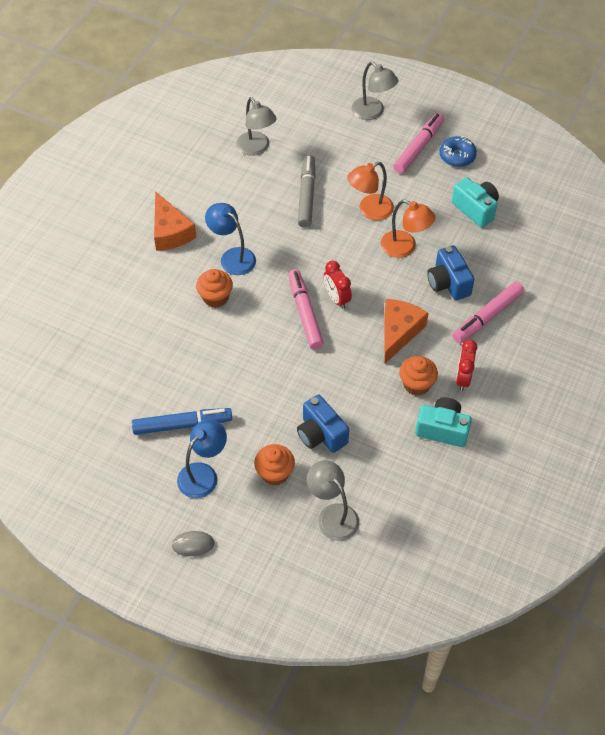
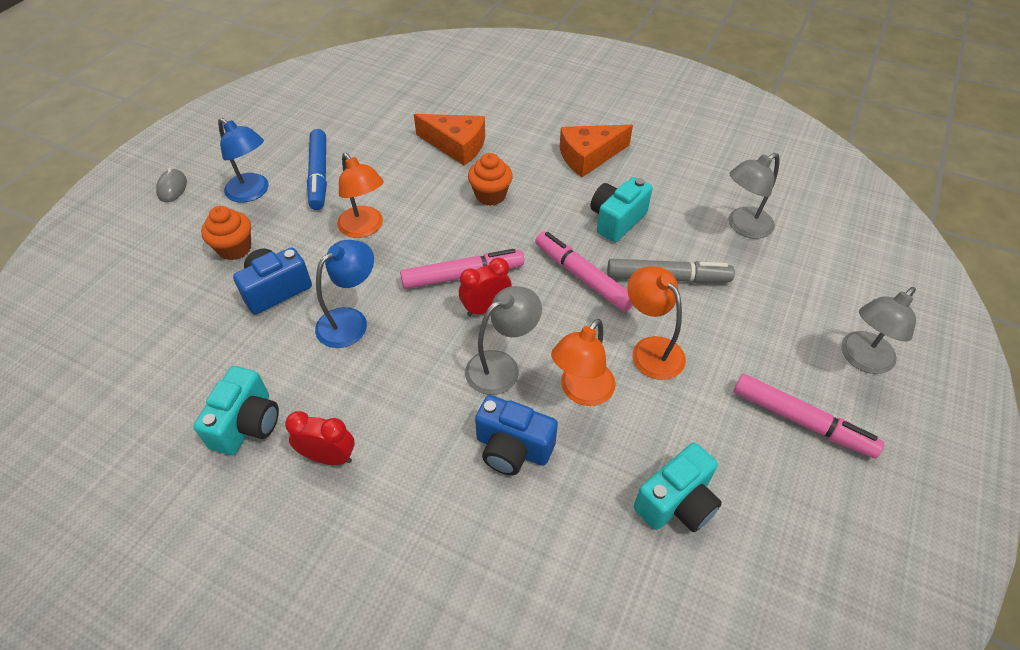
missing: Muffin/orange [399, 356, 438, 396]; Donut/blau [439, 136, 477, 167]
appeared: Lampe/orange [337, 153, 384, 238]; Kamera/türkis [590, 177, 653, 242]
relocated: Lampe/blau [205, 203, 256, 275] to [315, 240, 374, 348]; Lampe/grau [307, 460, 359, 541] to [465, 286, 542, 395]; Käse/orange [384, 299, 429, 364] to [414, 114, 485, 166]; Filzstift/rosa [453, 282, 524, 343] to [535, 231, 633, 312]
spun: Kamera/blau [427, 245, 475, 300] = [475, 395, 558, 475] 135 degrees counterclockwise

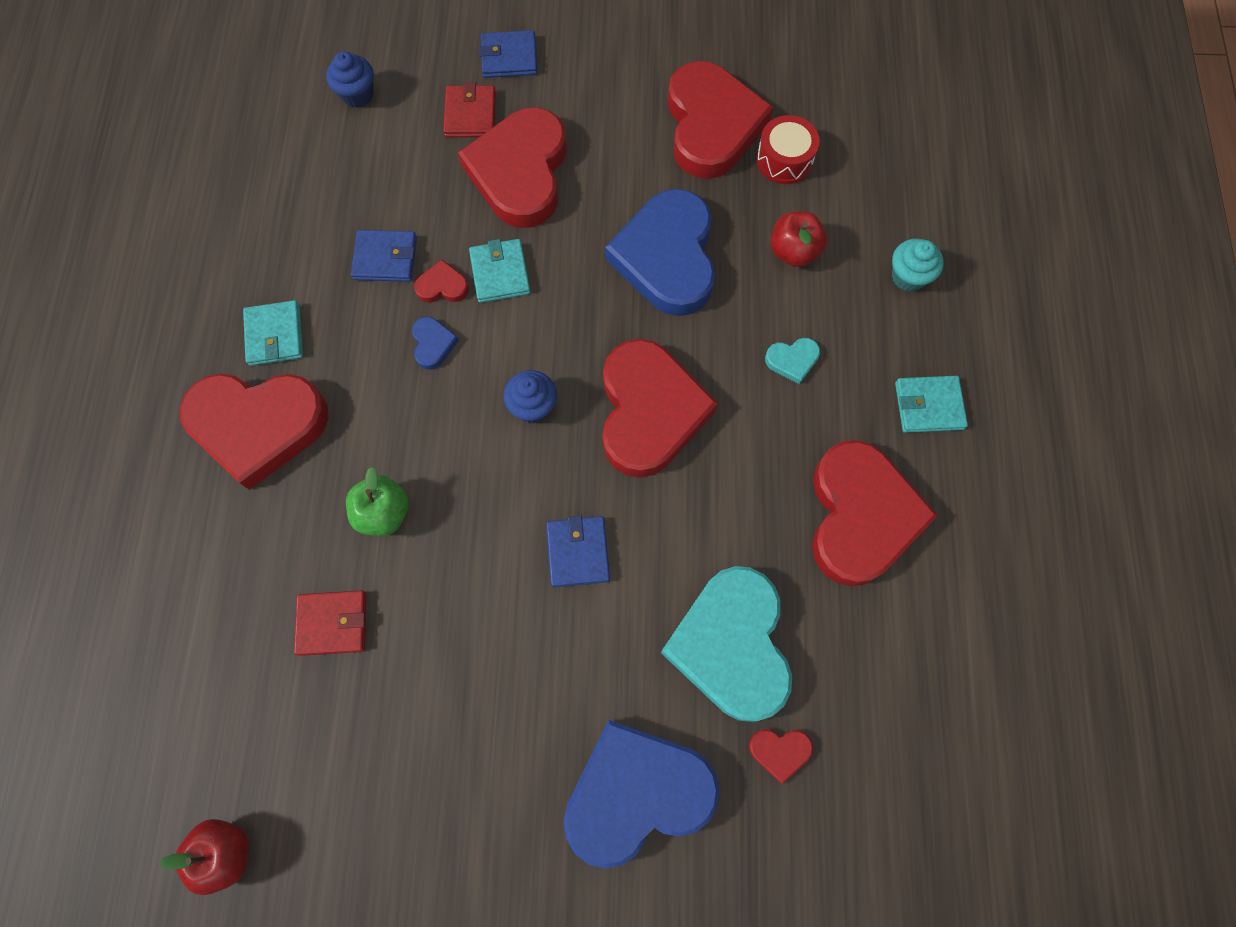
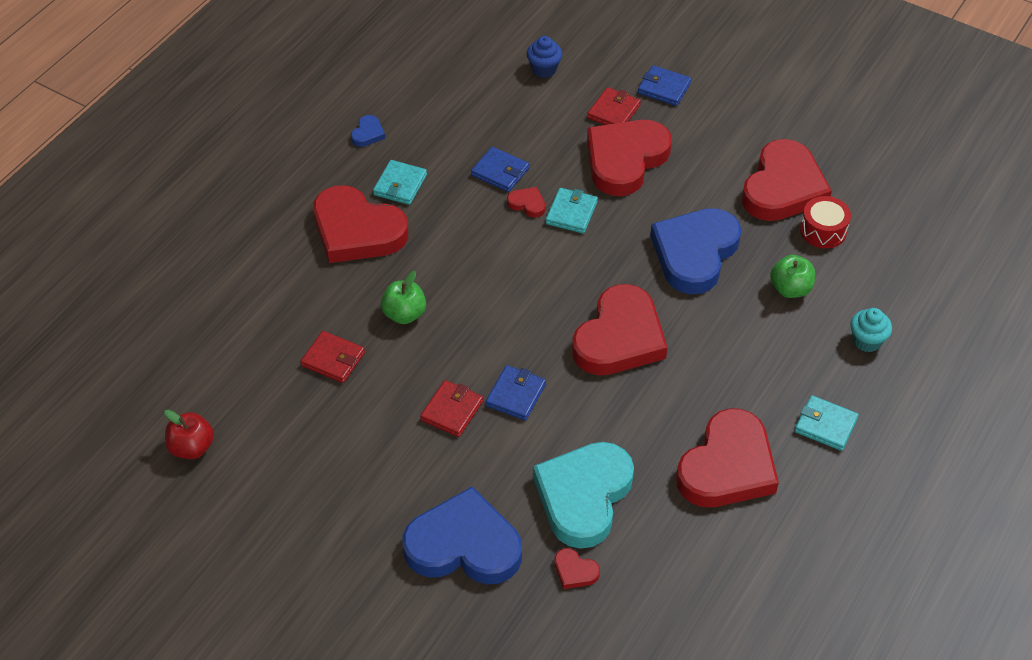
missing: Muffin/blau [504, 370, 557, 423]; Herz/türkis [765, 338, 820, 384]
appeared: Geldbörse/rot [420, 380, 483, 437]
relocated: Herz/blau [412, 317, 459, 369] to [351, 115, 385, 147]
colour: Apfel/rot [770, 211, 827, 267] to Apfel/grün [770, 255, 815, 298]

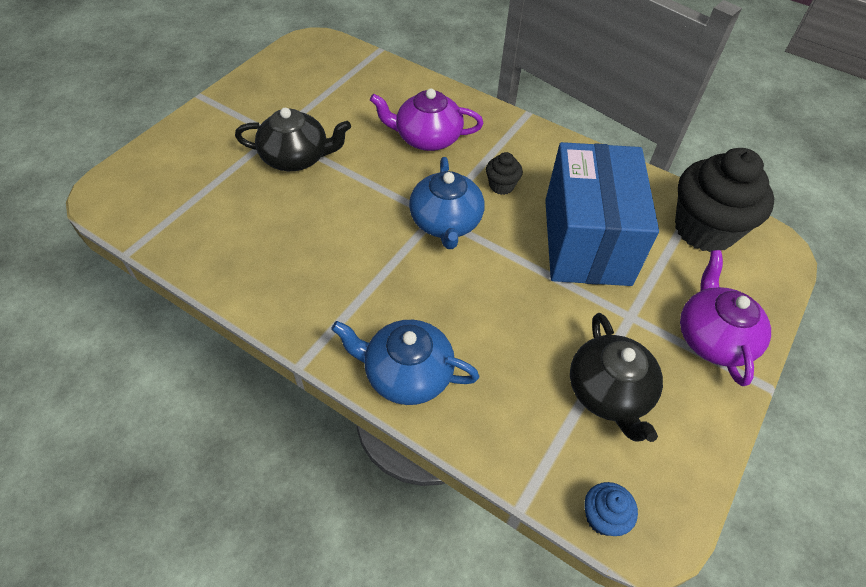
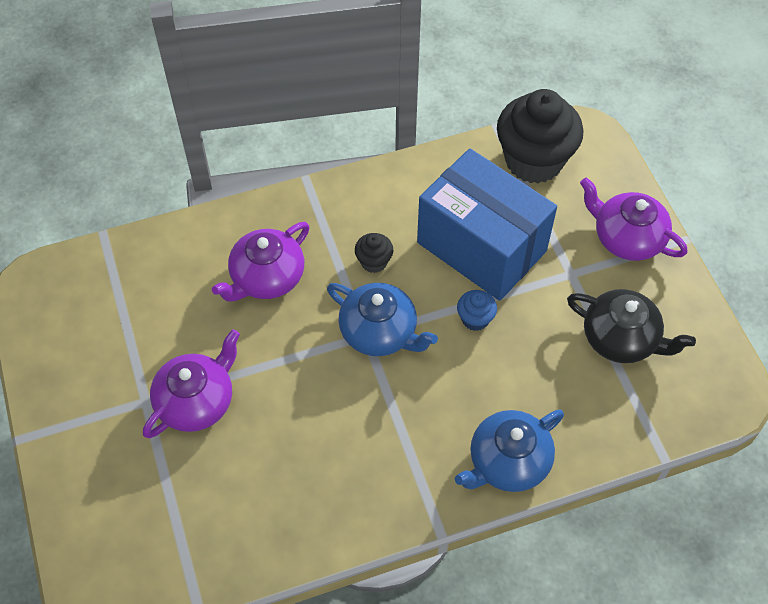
relocated: Muffin/blau [584, 482, 638, 536] to [457, 290, 497, 331]
colour: Teekanne/schwarz [235, 108, 351, 171] to Teekanne/lila [143, 329, 240, 438]

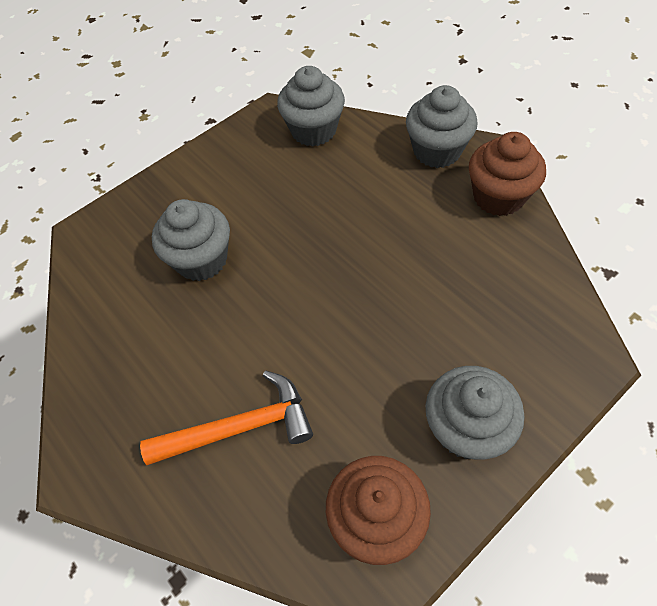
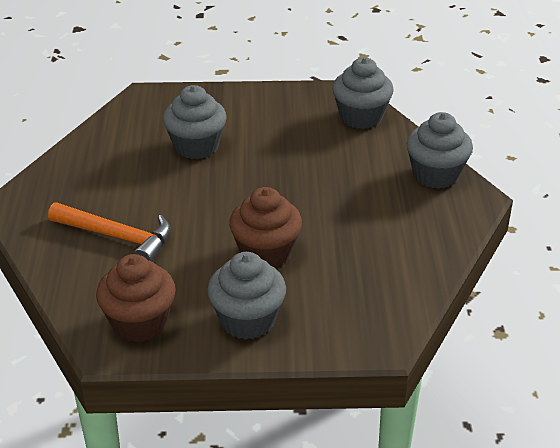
relocated: Muffin/braun [469, 132, 546, 216] to [229, 187, 302, 268]

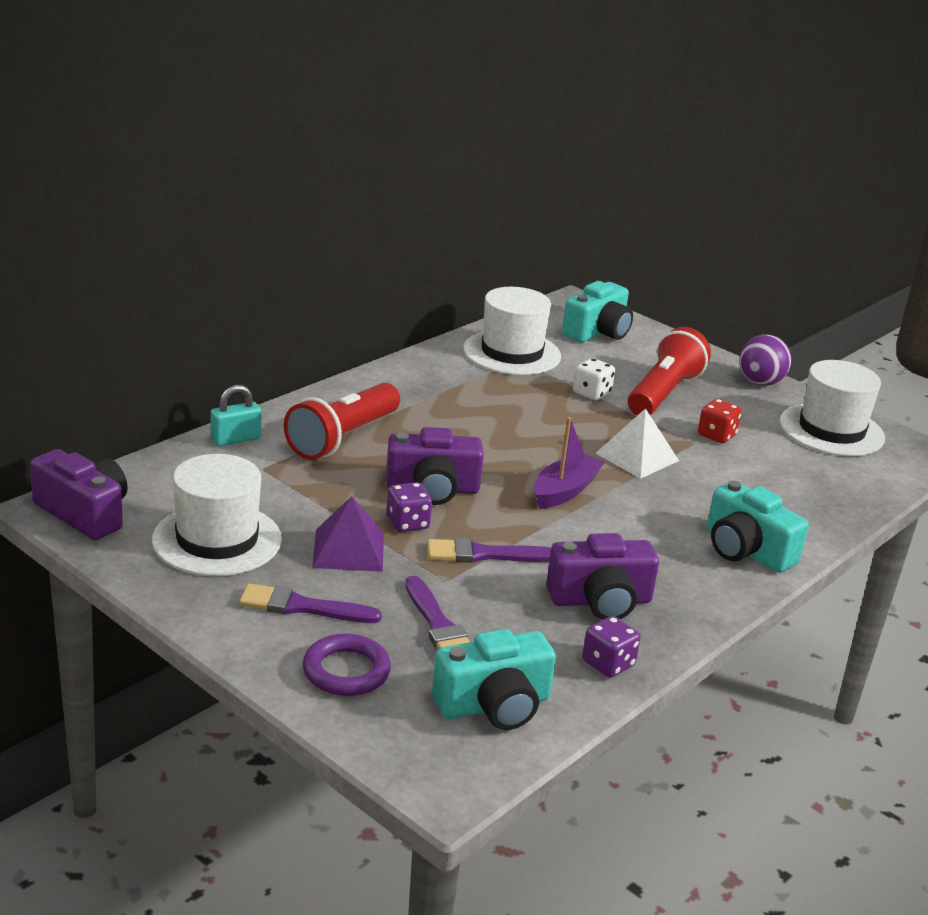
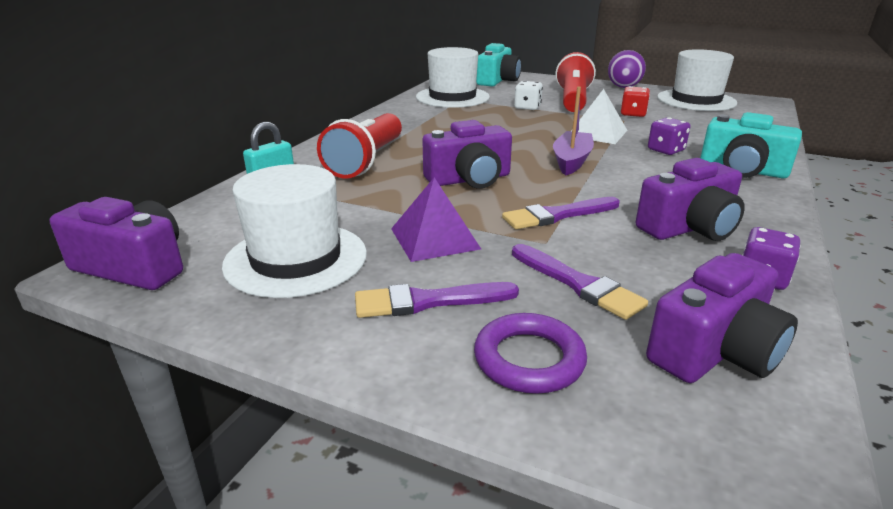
relocated: Spielwürfel/lila [386, 482, 432, 532] to [648, 117, 691, 155]
colour: Kamera/türkis [432, 629, 556, 730] to Kamera/lila [646, 253, 798, 383]

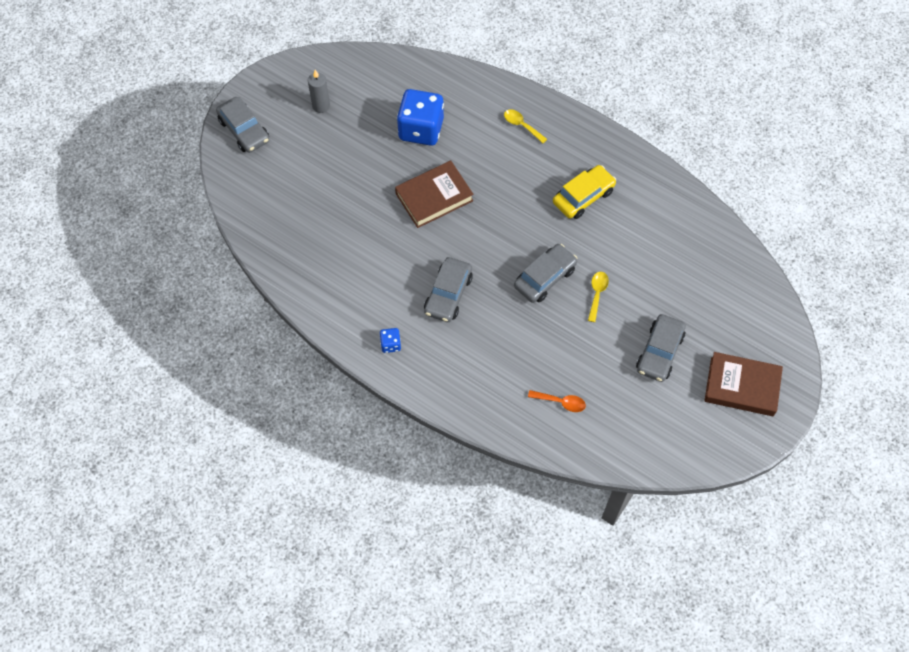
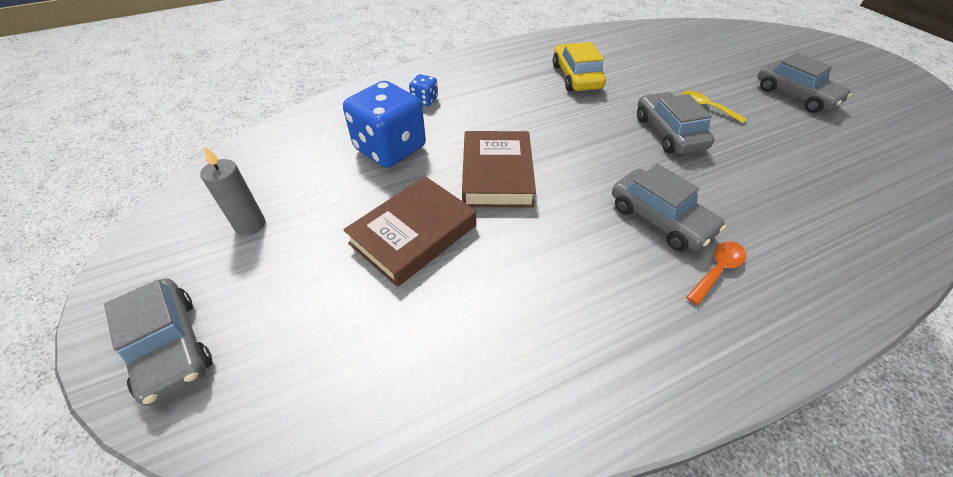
missing: Löffel/gelb [504, 109, 547, 143]
relocated: Spielwürfel/blau [379, 328, 401, 353] to [409, 74, 438, 106]; Löffel/orange [528, 390, 586, 412] to [686, 241, 746, 305]; Buch/braun [704, 352, 783, 416] to [343, 176, 476, 287]
spun: Auto/grau [216, 97, 269, 153] = [104, 278, 212, 406] 60 degrees clockwise

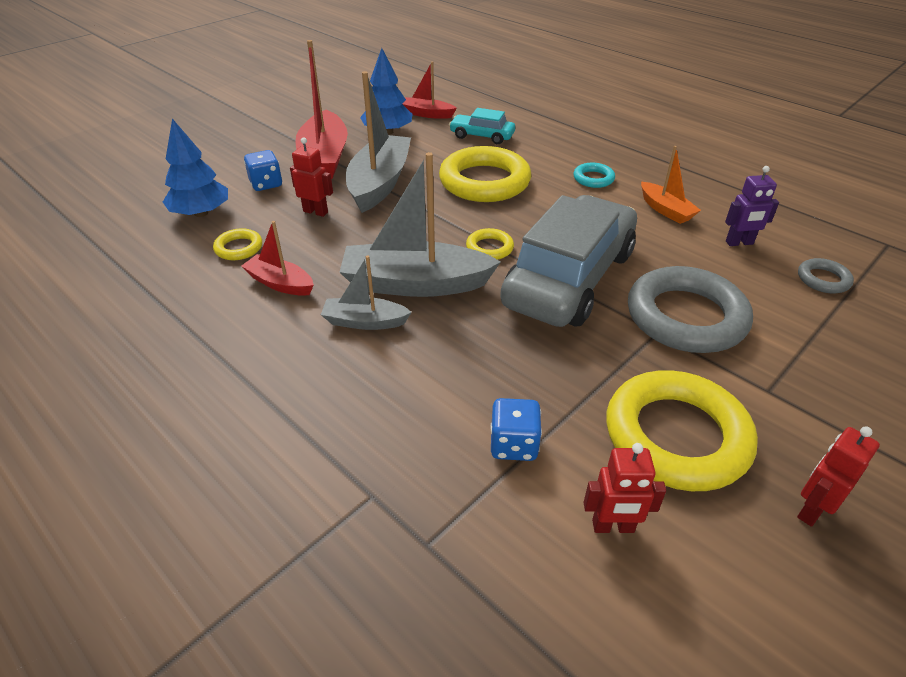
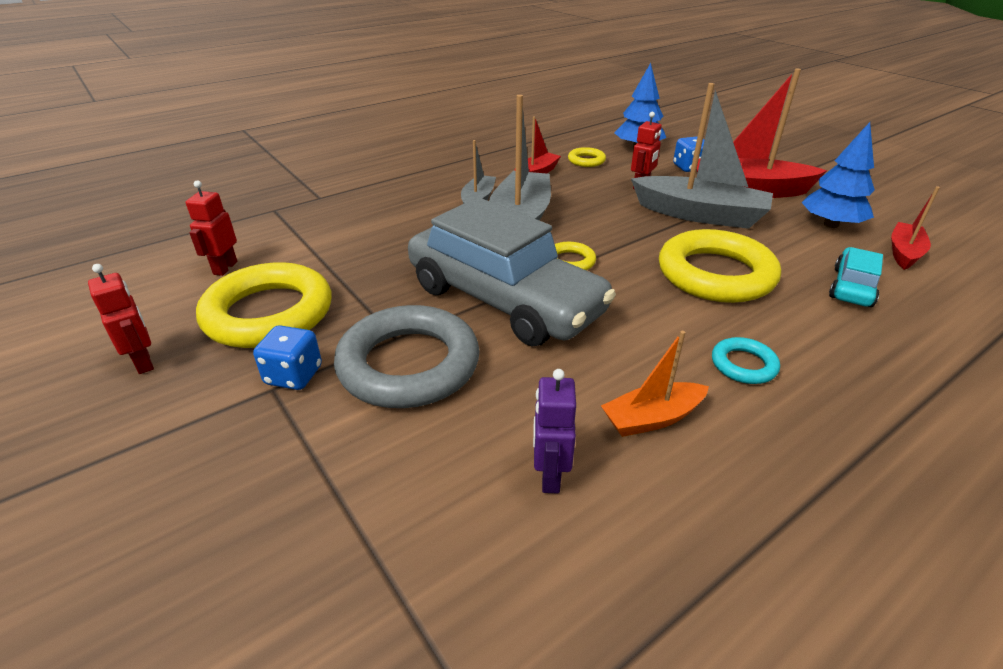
missing: Ring/grau [798, 258, 854, 293]
relocated: Spielwürfel/blau [490, 398, 542, 461] to [253, 325, 322, 390]

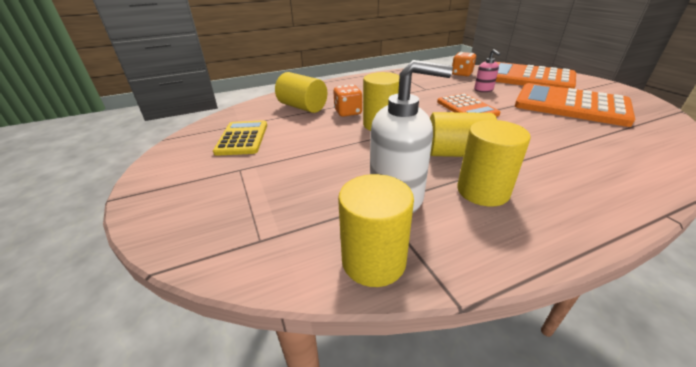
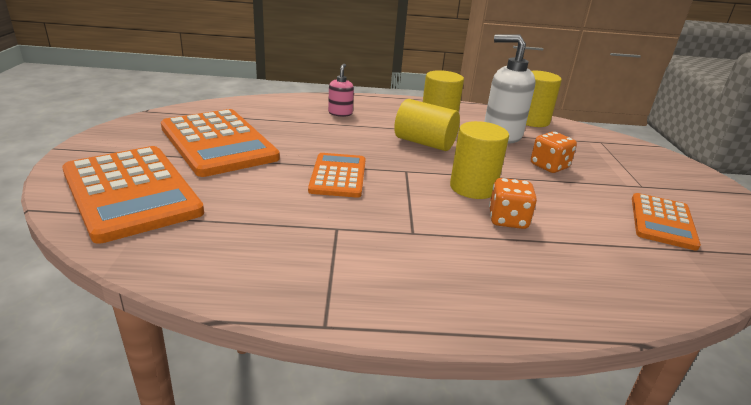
missing: Vollzylinder/gelb [275, 72, 327, 113]
relocated: Spielwürfel/orange [452, 52, 476, 76] to [531, 132, 577, 173]; Seifenspender/rosa [474, 49, 500, 92] to [328, 64, 354, 117]
colour: Taschenrechner/gelb [213, 120, 267, 156] to Taschenrechner/orange [632, 193, 701, 251]

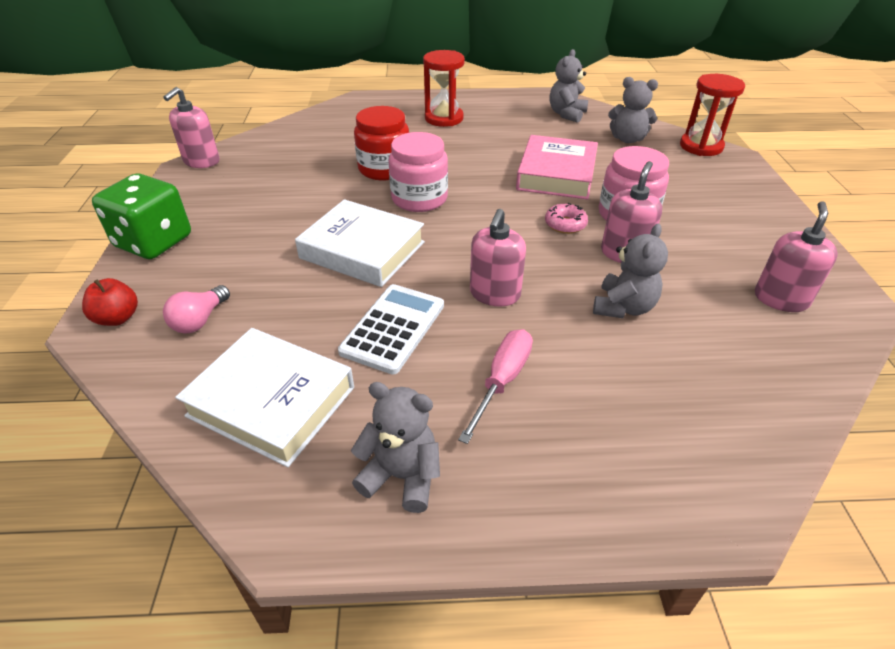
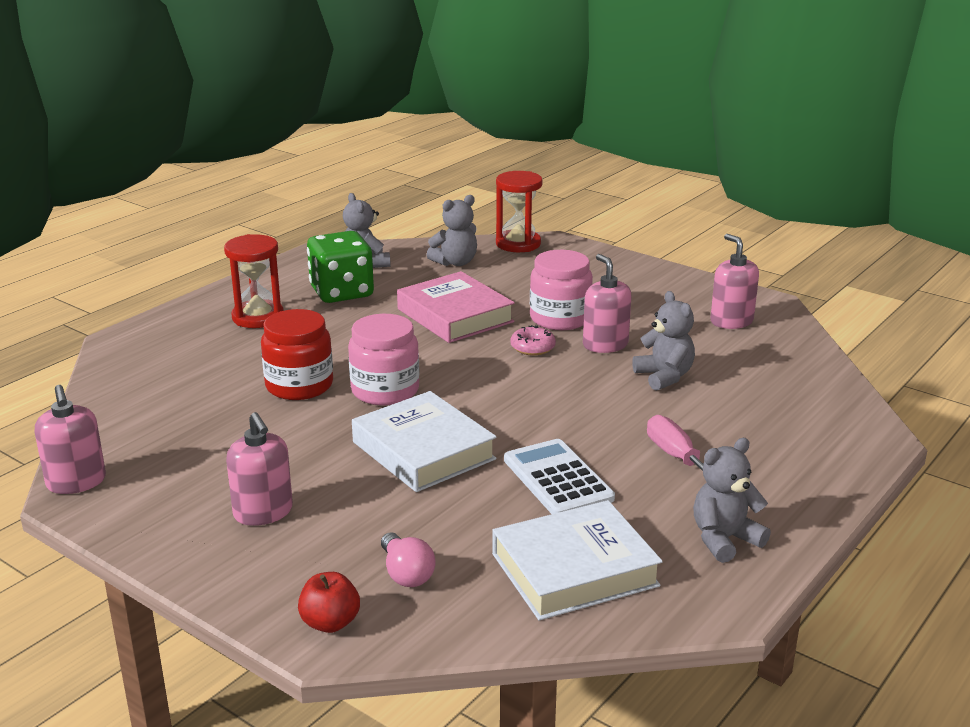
relocated: Spielwürfel/grün [92, 174, 191, 259] to [307, 231, 374, 303]; Seifenspender/rosa [470, 209, 526, 307] to [226, 412, 293, 526]
spun: Buch/weiß [295, 199, 425, 287] = [352, 391, 497, 492] 75 degrees clockwise

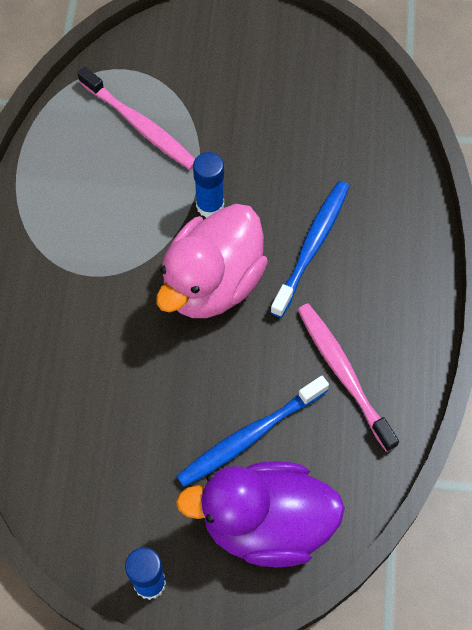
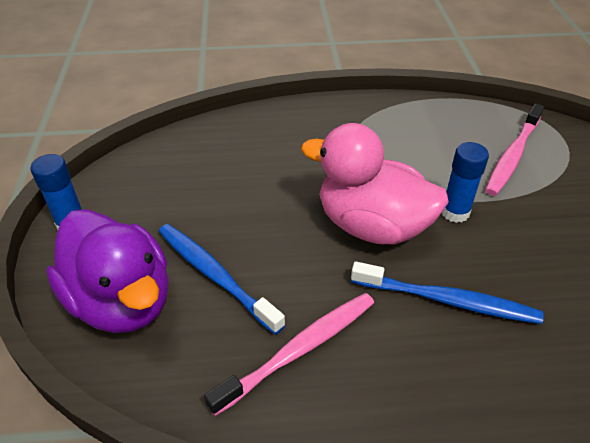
spun: Ente/lila [176, 461, 345, 567] = [46, 209, 169, 333] 150 degrees clockwise

